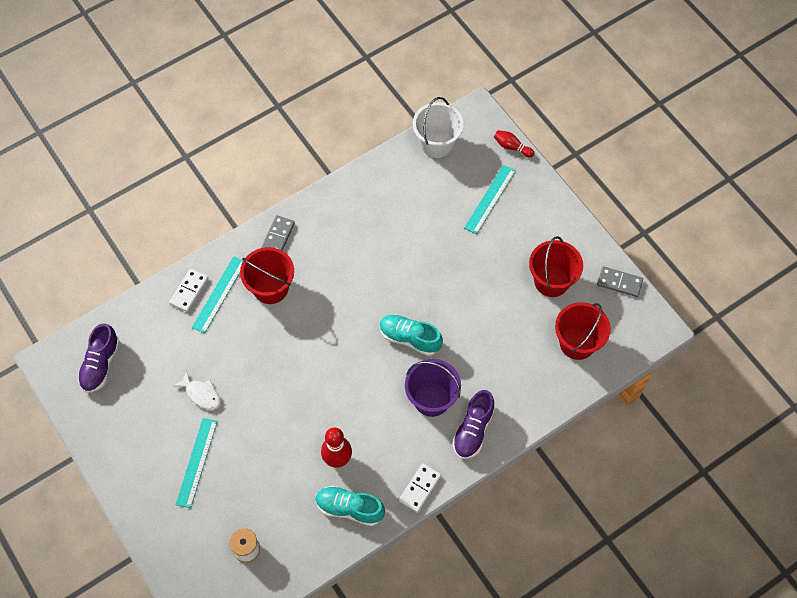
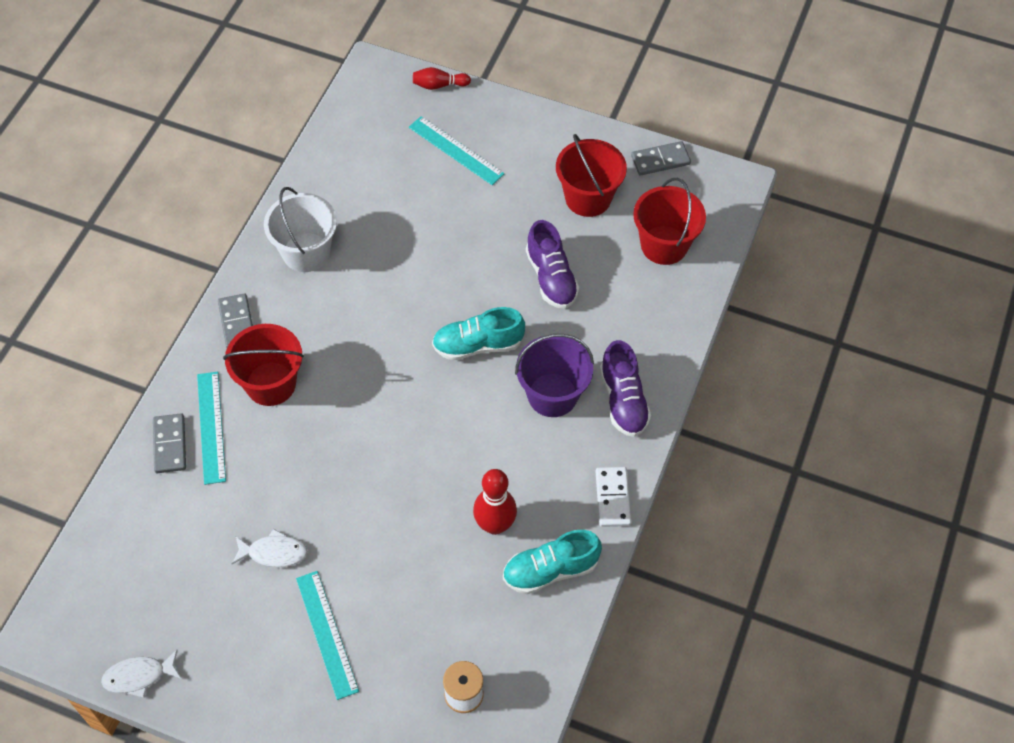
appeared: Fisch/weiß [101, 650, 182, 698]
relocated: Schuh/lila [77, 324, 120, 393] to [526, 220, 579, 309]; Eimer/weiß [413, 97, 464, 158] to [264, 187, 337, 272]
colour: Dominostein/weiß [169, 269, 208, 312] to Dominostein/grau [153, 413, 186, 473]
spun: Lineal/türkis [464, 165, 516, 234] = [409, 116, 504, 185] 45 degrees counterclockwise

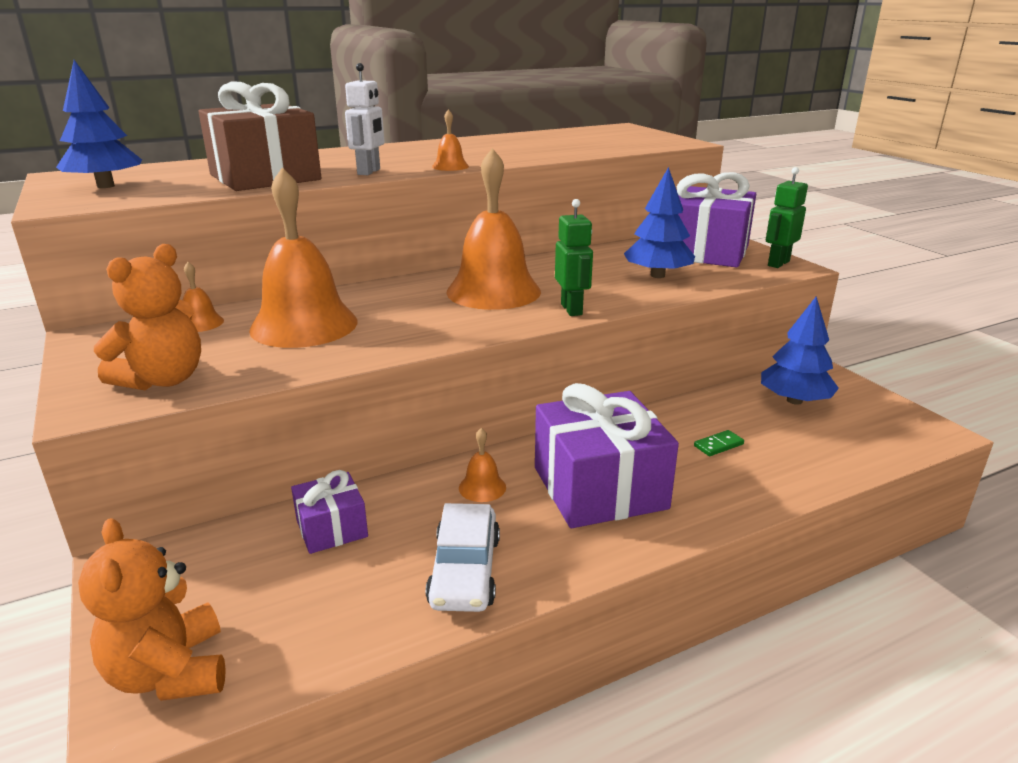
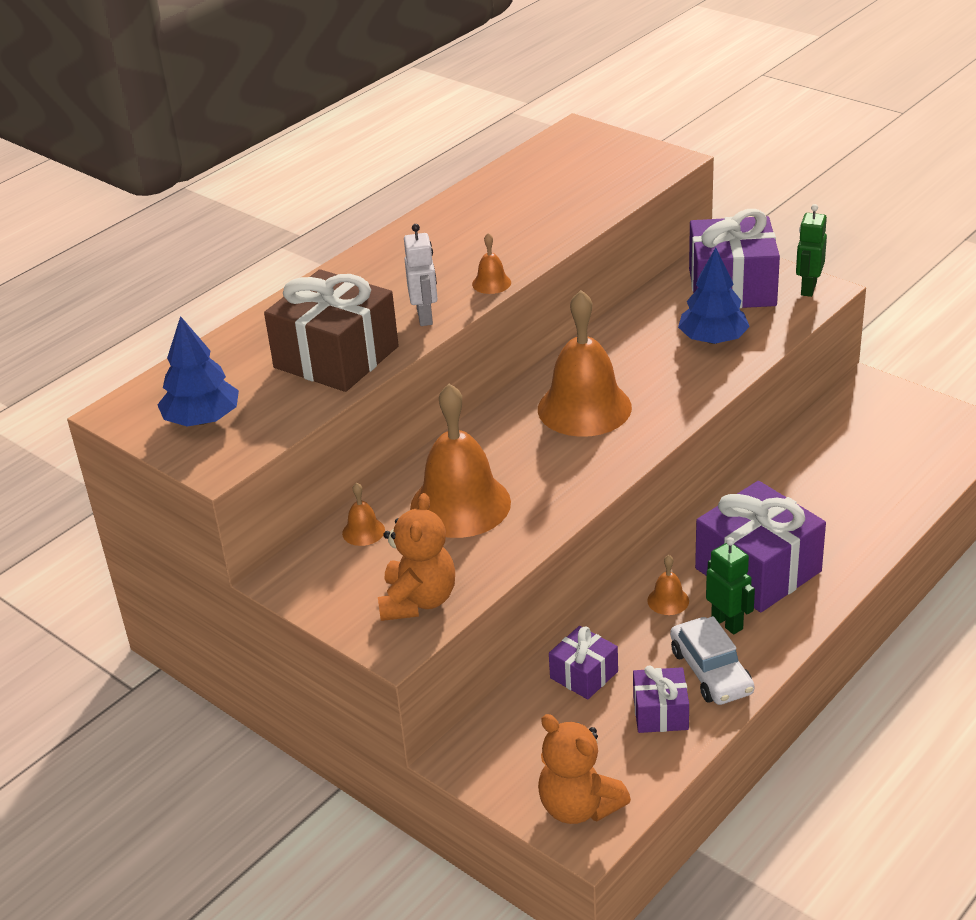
missing: Dominostein/grün [694, 430, 744, 456]; Baum/blau [761, 296, 839, 405]
appeared: Geschenk/lila [633, 665, 689, 733]
relocated: Roboter/grün [555, 199, 593, 316] to [706, 537, 755, 634]

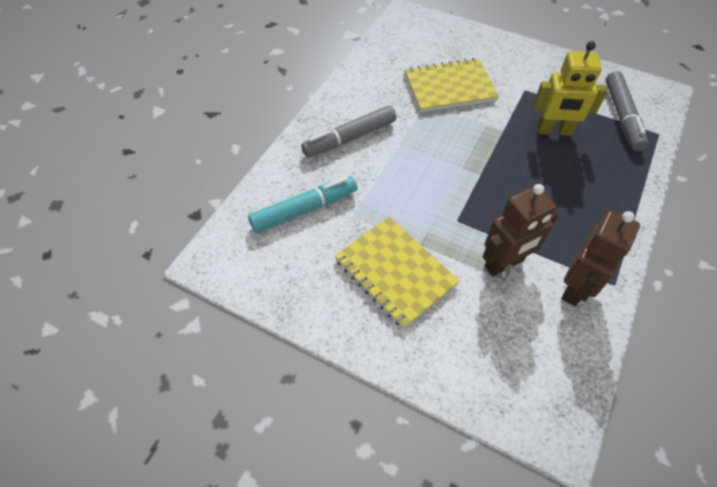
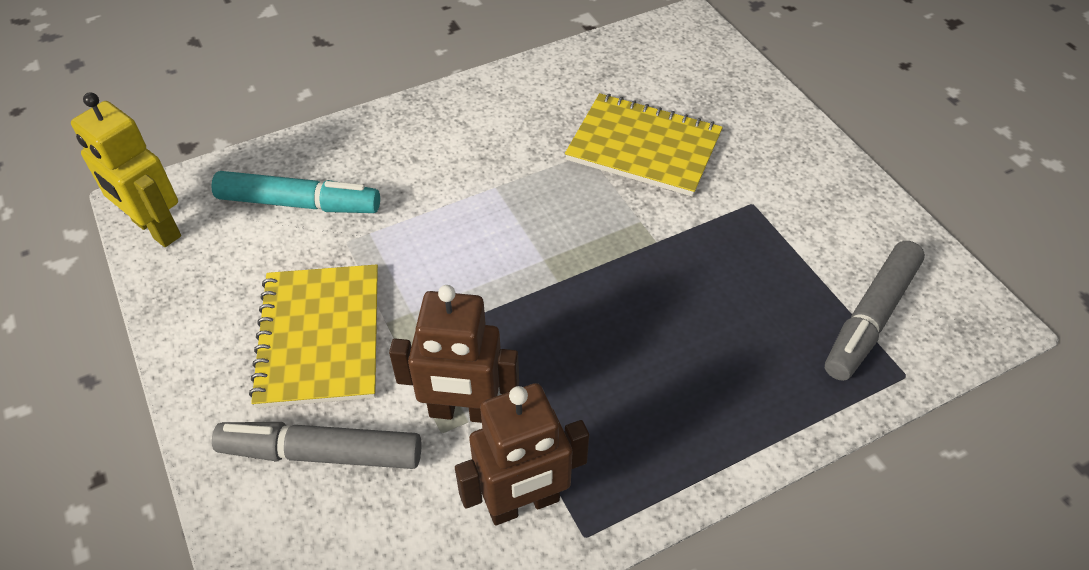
relocated: Filzstift/grau [301, 106, 396, 157] to [212, 422, 421, 469]; Roboter/gelb [533, 41, 608, 136] to [71, 92, 181, 247]

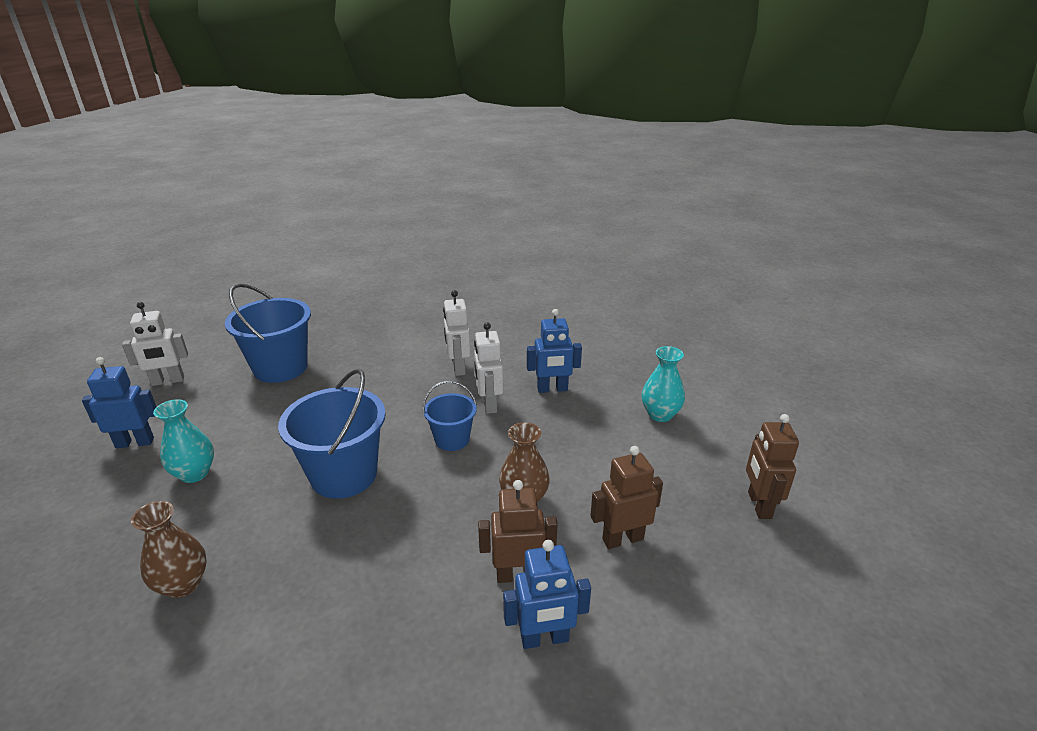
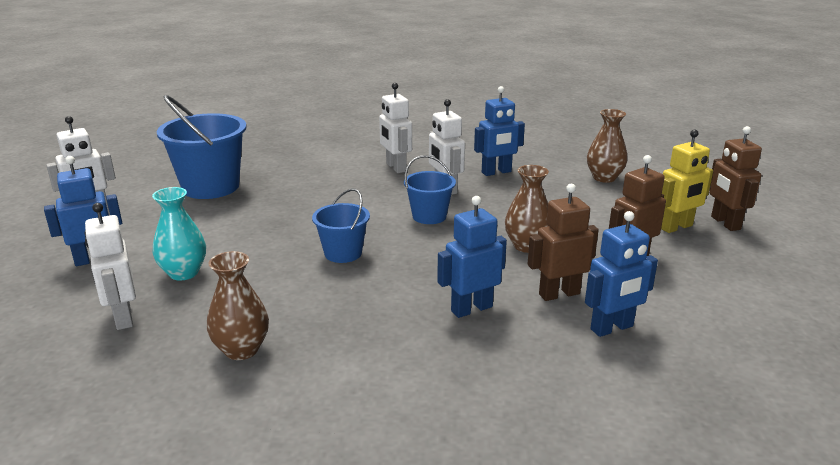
appeared: Roboter/weiß [85, 203, 136, 330]; Roboter/blau [437, 196, 507, 318]; Roboter/gelb [661, 130, 713, 233]
colour: Vase/türkis [642, 346, 685, 422] to Vase/braun [587, 109, 628, 183]
size: Eimer/blau [278, 369, 386, 499] = [312, 189, 370, 263] x0.56

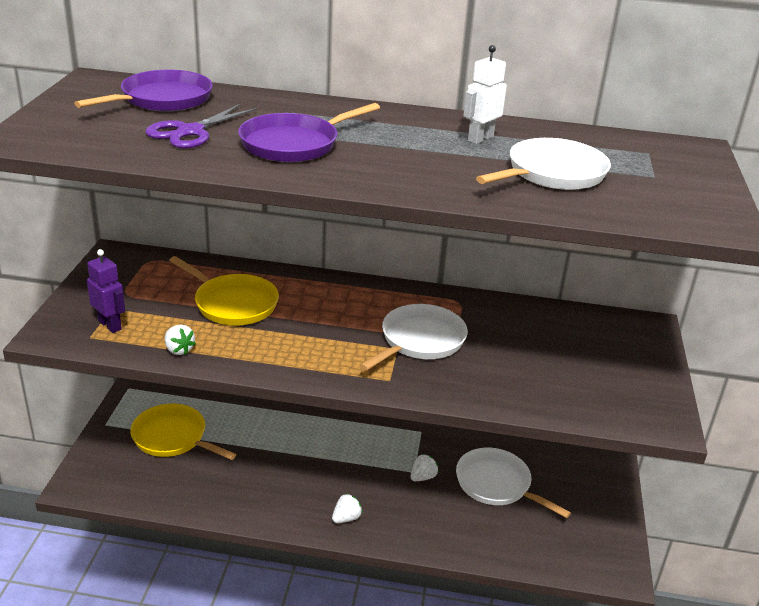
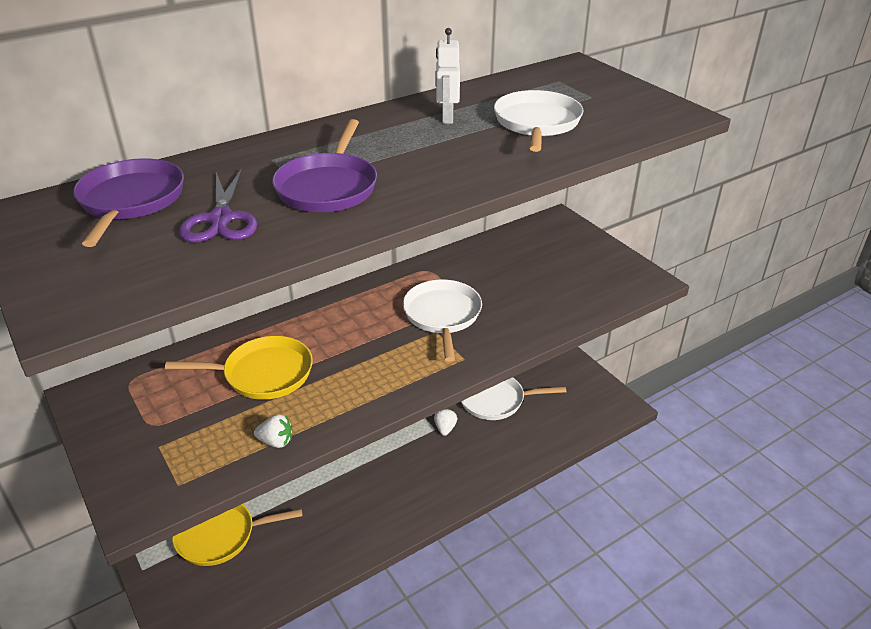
missing: Roboter/lila [87, 249, 125, 333]; Erdbeere/weiß [332, 493, 363, 523]

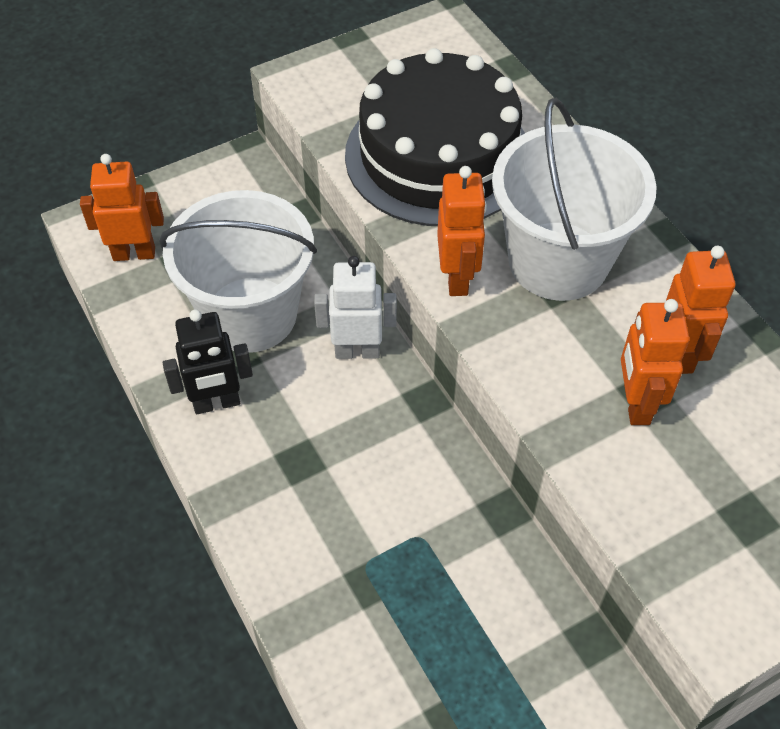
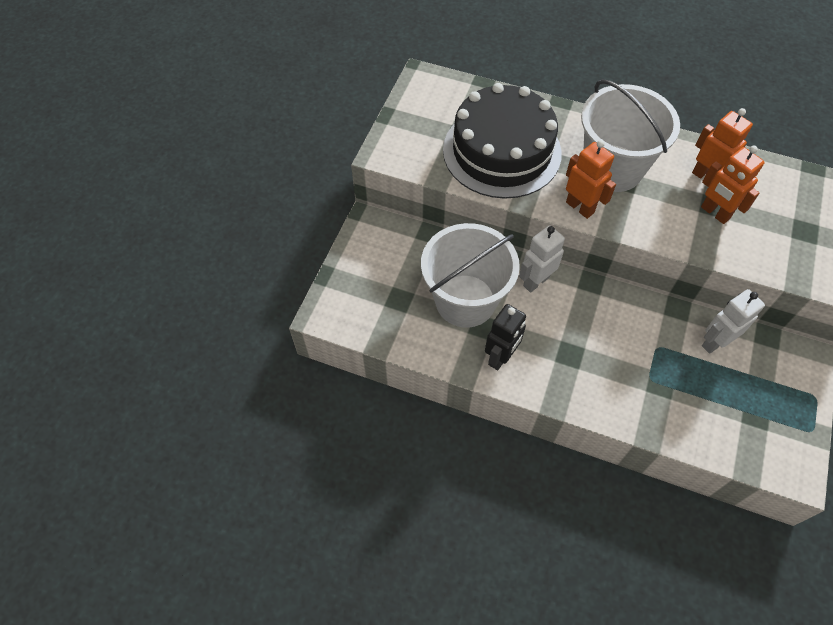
missing: Roboter/orange [80, 154, 164, 261]
appeared: Roboter/weiß [702, 289, 765, 354]

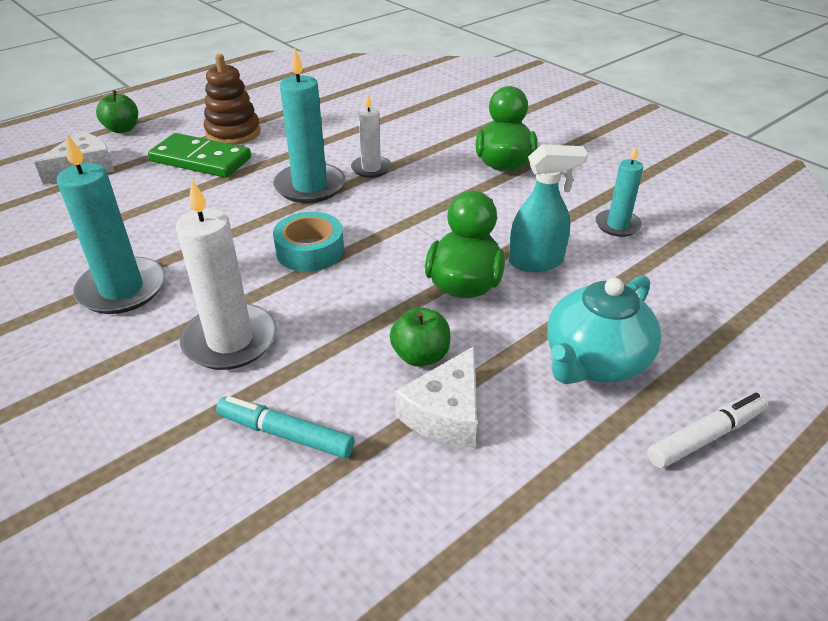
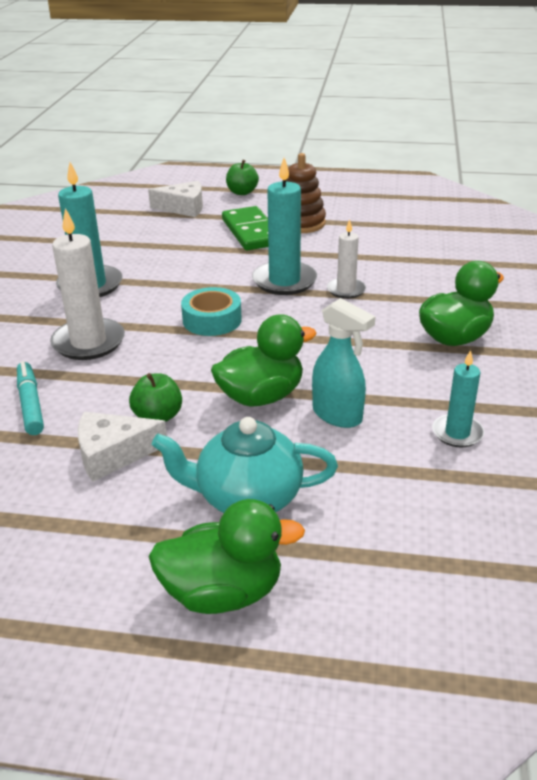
exchanged: Filzstift/weiß [647, 392, 768, 468] to Ente/grün [148, 499, 305, 614]

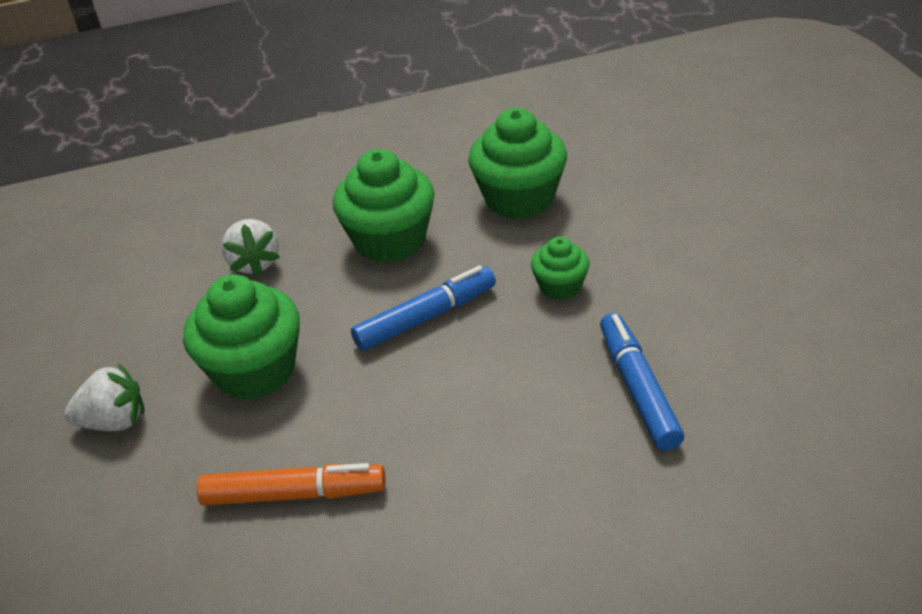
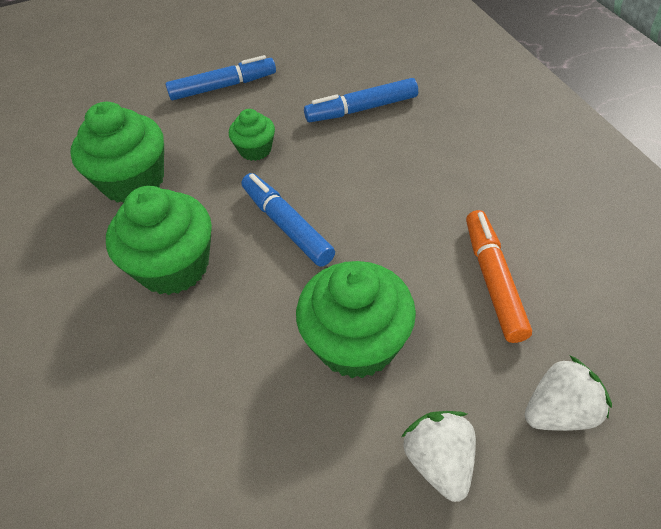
appeared: Filzstift/blau [166, 55, 276, 100]
relocated: Erdbeere/weiß [221, 219, 280, 277] to [524, 356, 612, 431]

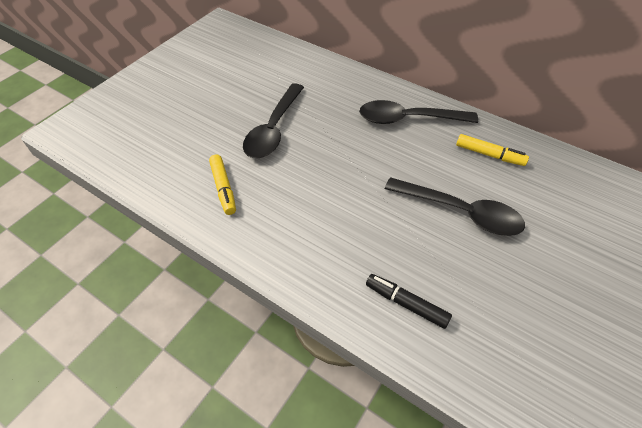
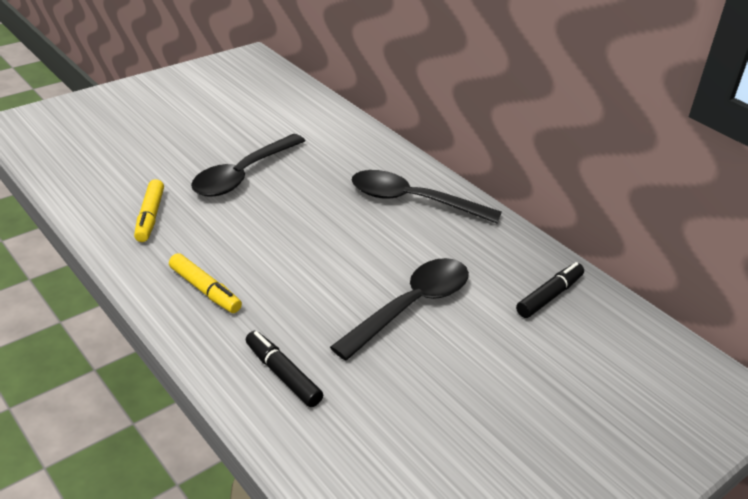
appeared: Filzstift/schwarz [516, 262, 584, 318]
relocated: Filzstift/gelb [456, 134, 529, 166] to [169, 253, 242, 313]
spun: Löffel/schwarz [385, 177, 525, 236] = [330, 258, 469, 360] 90 degrees counterclockwise

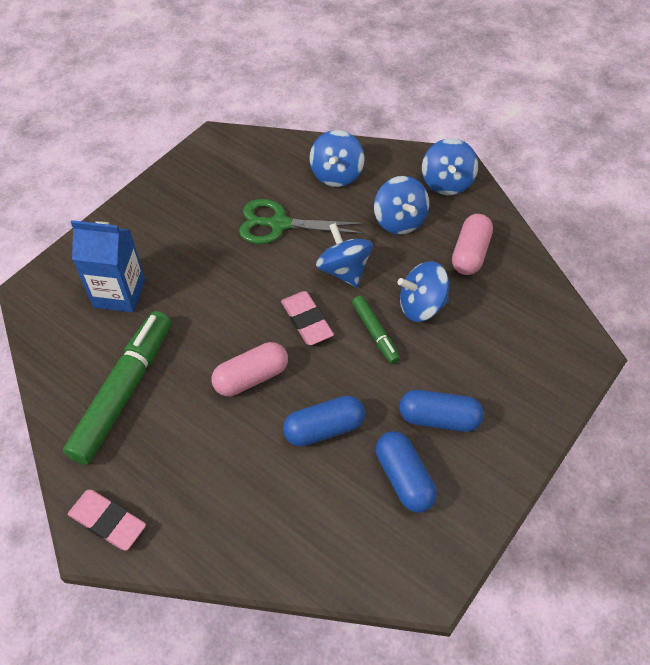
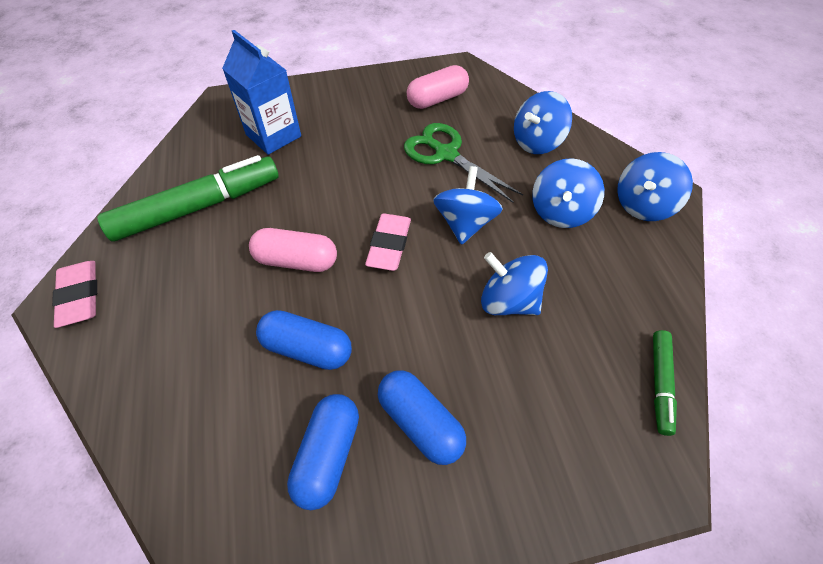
relocated: Filzstift/grün [352, 296, 400, 364] to [653, 330, 677, 436]; Kapsel/rosa [452, 214, 493, 275] to [407, 65, 469, 109]

